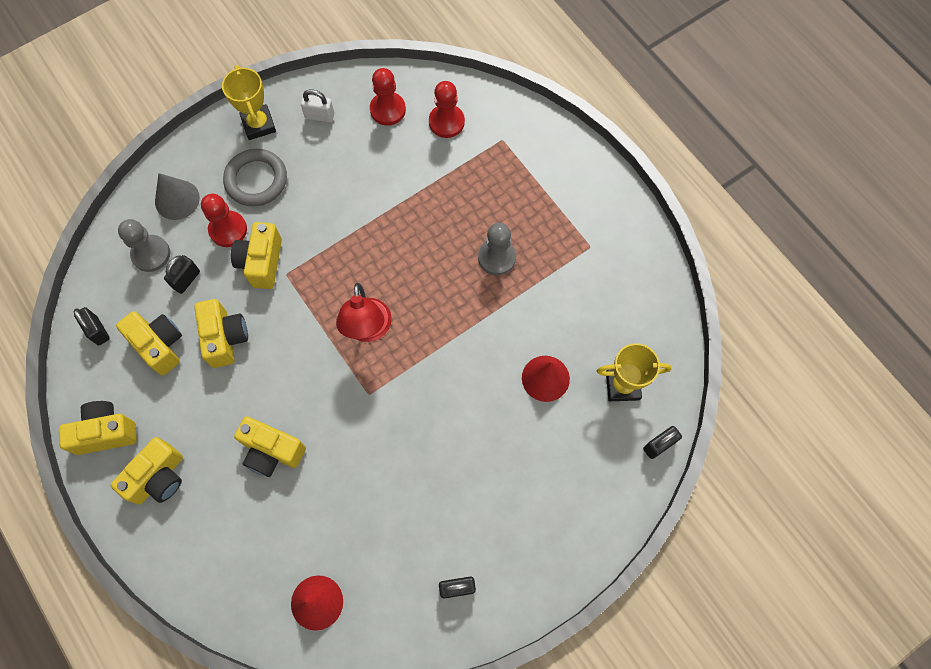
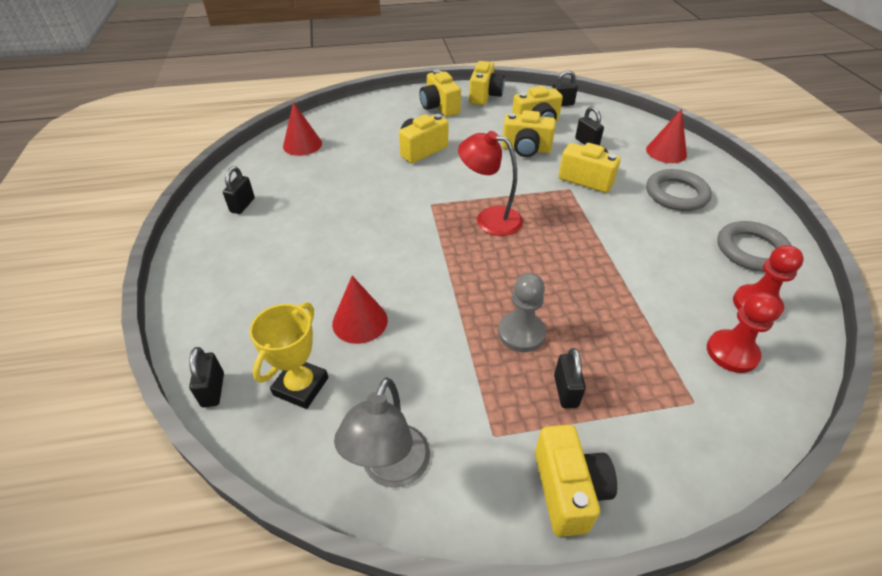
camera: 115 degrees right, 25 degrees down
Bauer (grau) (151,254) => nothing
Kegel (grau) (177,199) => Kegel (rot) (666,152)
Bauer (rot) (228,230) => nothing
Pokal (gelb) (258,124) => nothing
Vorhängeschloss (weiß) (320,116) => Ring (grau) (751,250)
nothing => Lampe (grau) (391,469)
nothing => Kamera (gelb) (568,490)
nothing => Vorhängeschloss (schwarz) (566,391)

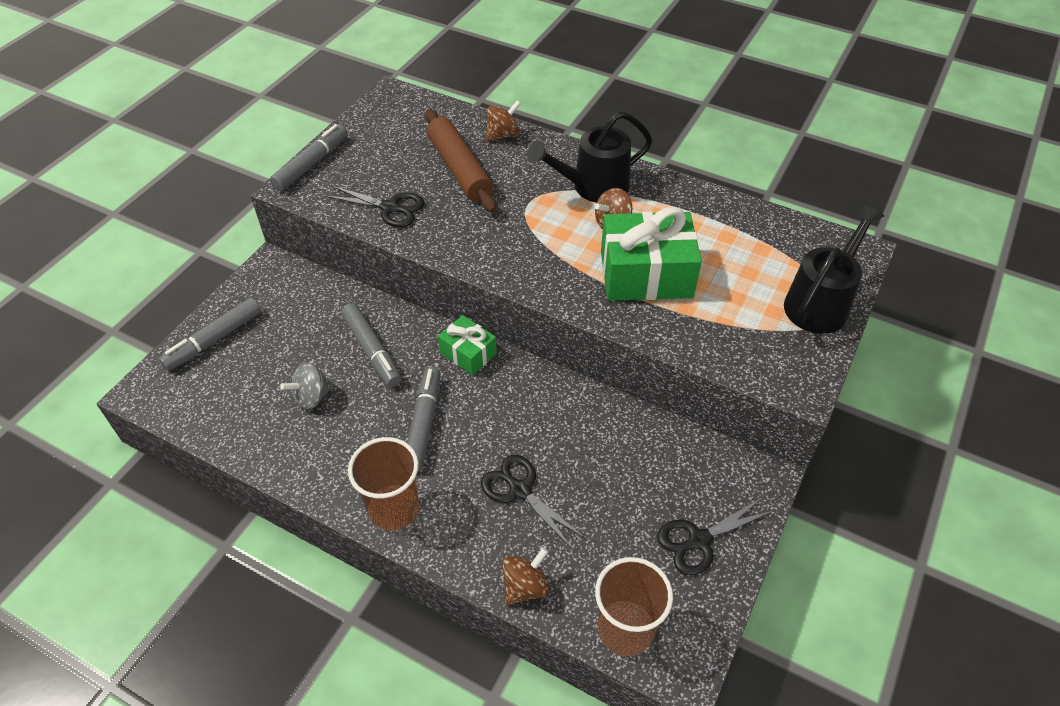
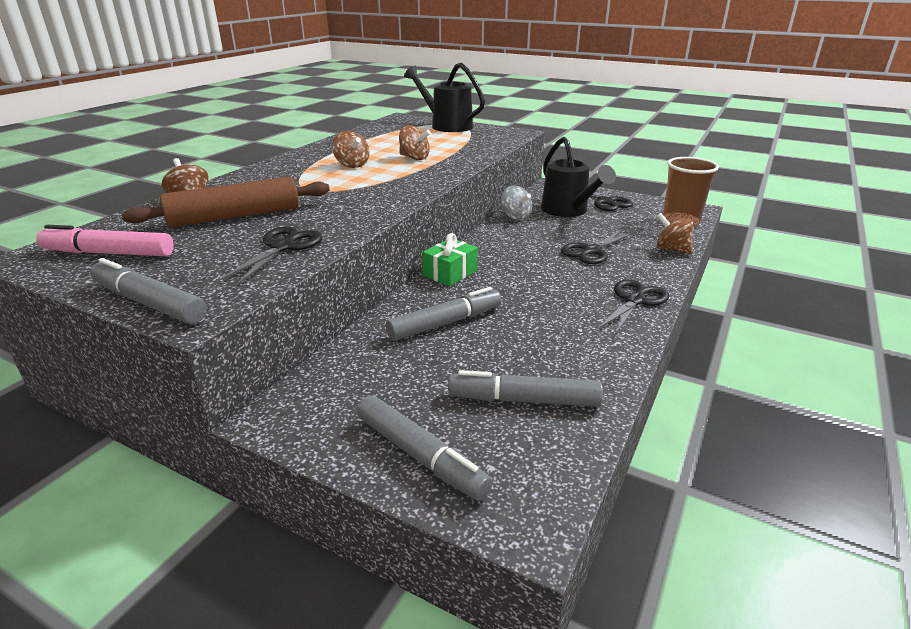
camera: 90 degrees left, 20 degrees down
Kreisel (grau) (311,397) => Kreisel (grau) (515,217), moved
Becher (braun) (394,509) => Schere (schwarz) (634,301)
Filzstift (grau) (423,423) => Filzstift (grau) (524,400), moved
Gießkanne (schwarz) (592,187) => Gießkanne (schwarz) (568,211), moved
Geschenk (grün) (646,274) => Kreisel (braun) (414,158)
nothing => Filzstift (rosa) (109,253)

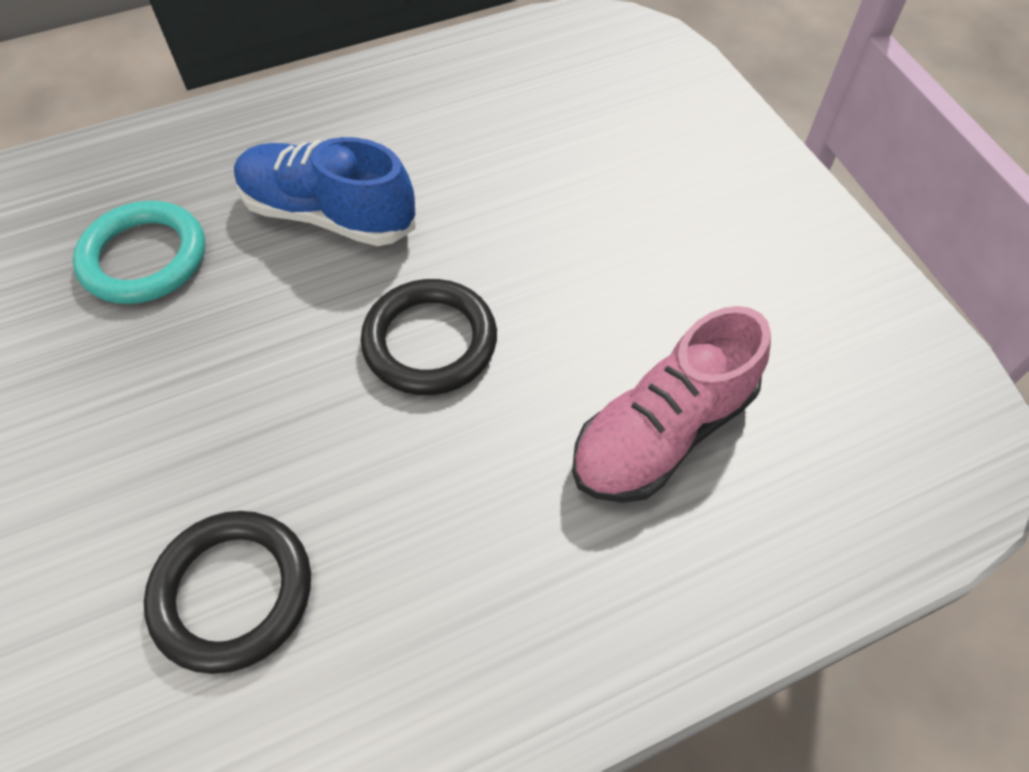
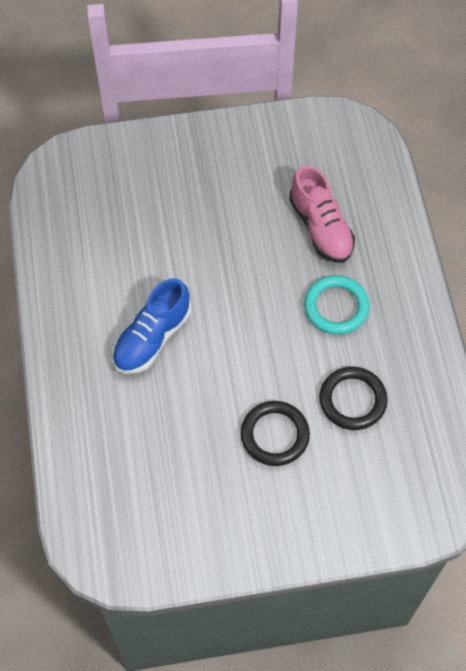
camera: 75 degrees left, 5 degrees up
Ring (türkis) (144,258) => Ring (türkis) (336,307), moved
Ring (schwarz) (430,342) => Ring (schwarz) (275,435), moved

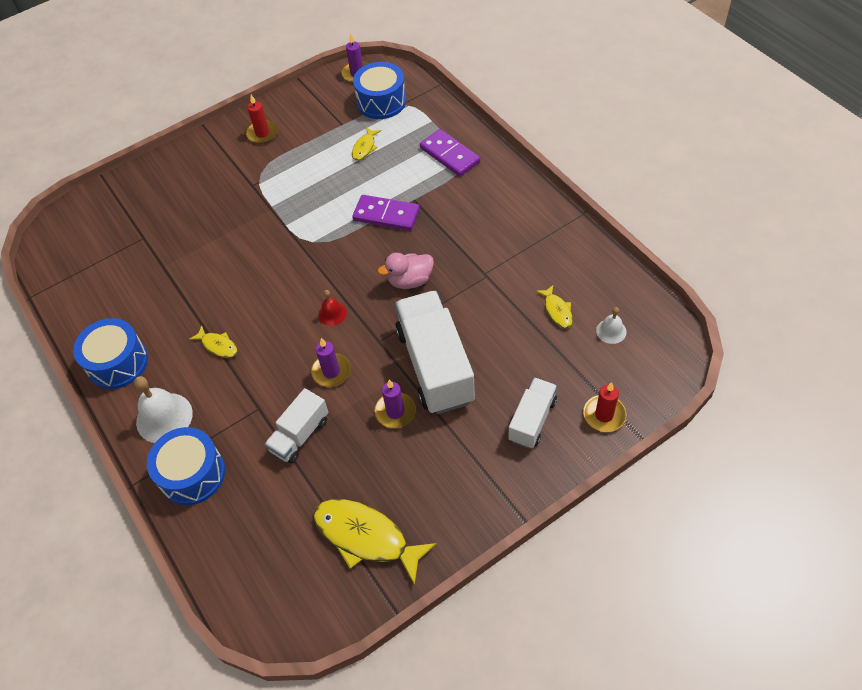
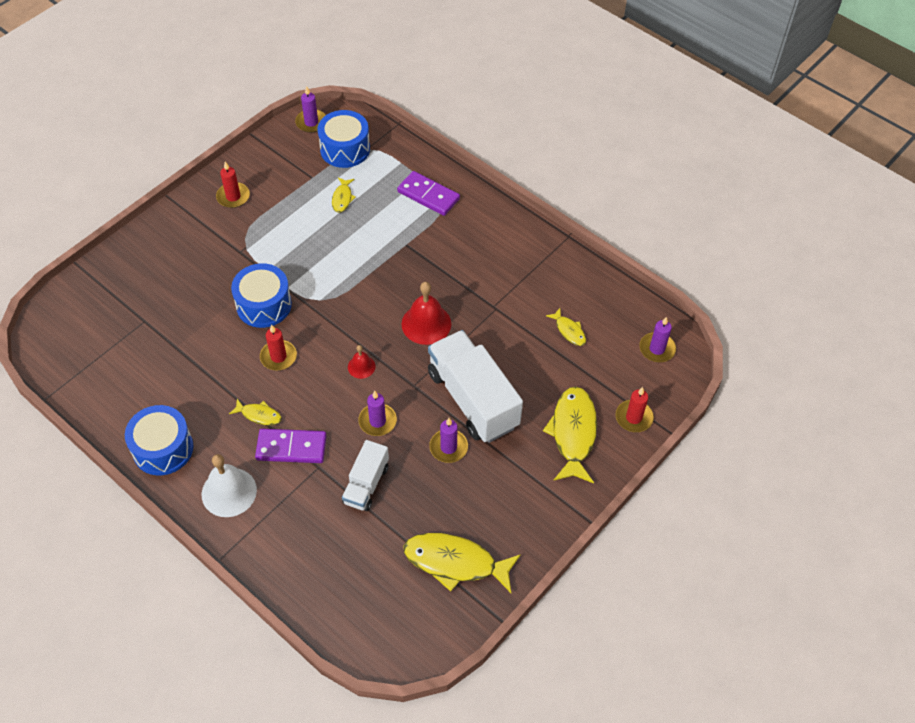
camera: 20 degrees left, 0 degrees up
Trommel (blau) (192,474) => Trommel (blau) (264,305), moved
Dominostein (lila) (386,215) => Dominostein (lila) (291,447), moved
Ente (rosa) (410,281) => Glocke (rot) (426,324)
Lastwagen (weiß) (532,420) => Fisch (gelb) (573,433)
Glocke (weiß) (611,331) => nothing
nothing => Kerze (rot) (278,357)
nothing => Kerze (lila) (657,349)

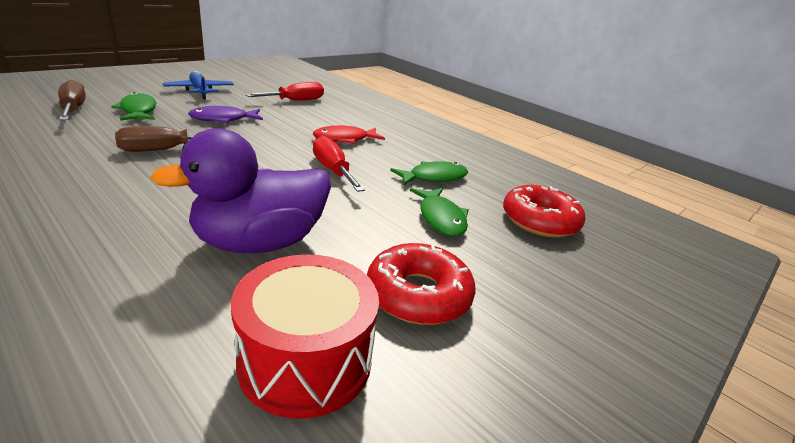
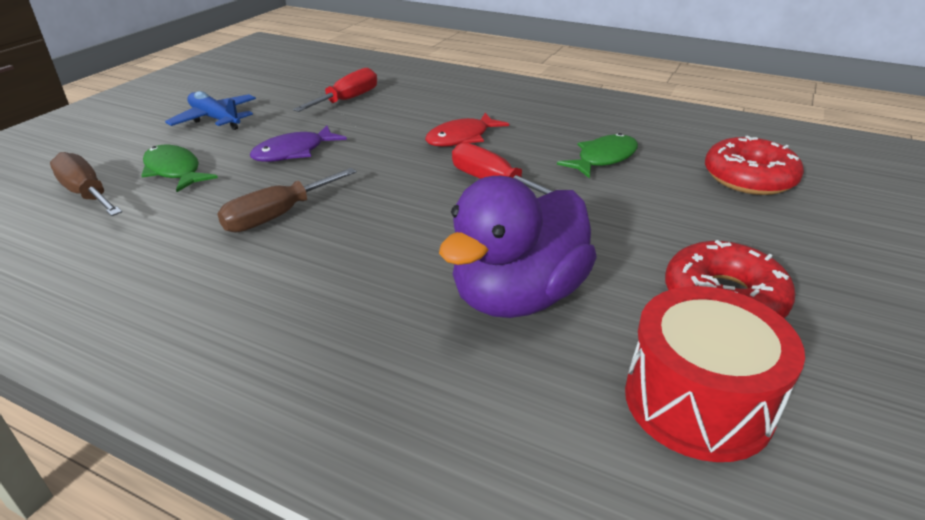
camera: 15 degrees left, 5 degrees up
Fisch (grün) (441,218) => nothing

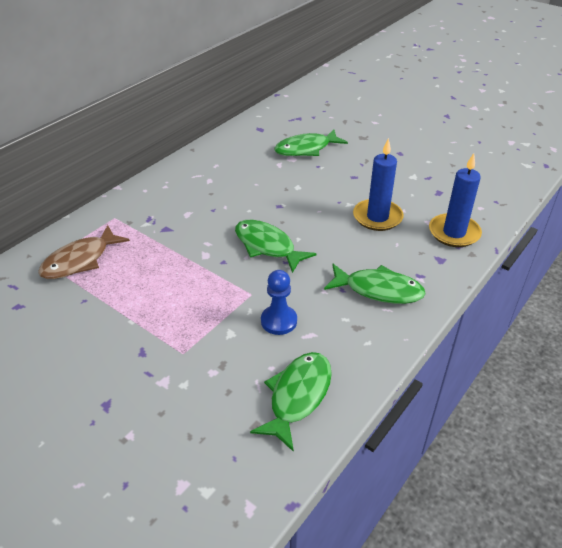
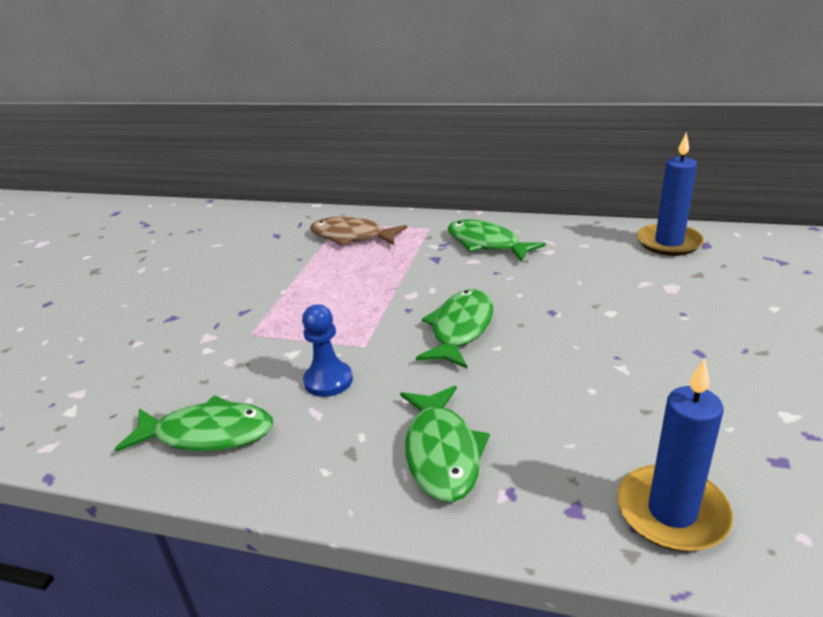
camera: 70 degrees right, 10 degrees down
Fisch (grün) (306,149) => Fisch (grün) (487,244), moved
Kerze (blau) (377,217) => Kerze (blau) (669,242), moved

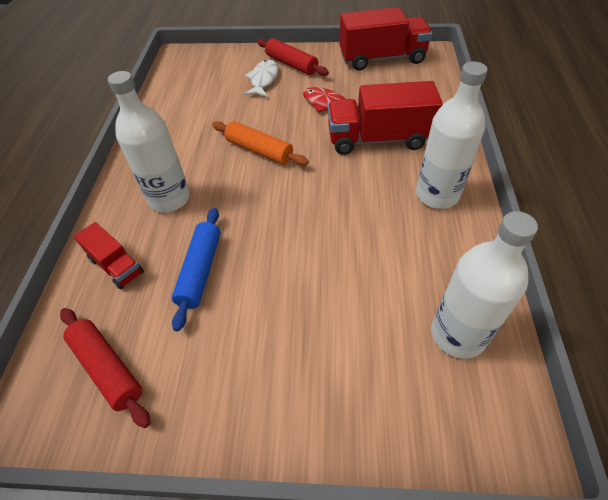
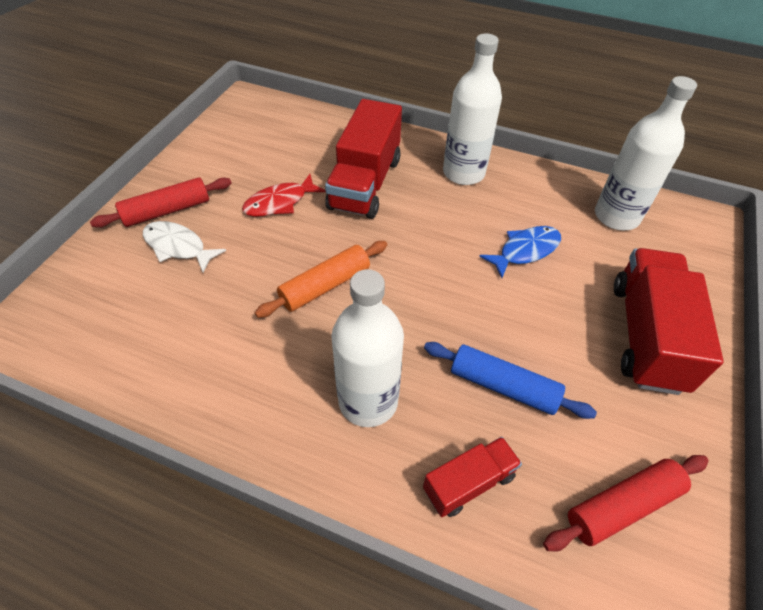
camera: 75 degrees left, 0 degrees up
Lastwagen (rot) (382,58) => Lastwagen (rot) (646,335), moved
nothing => Fisch (blau) (525,251)

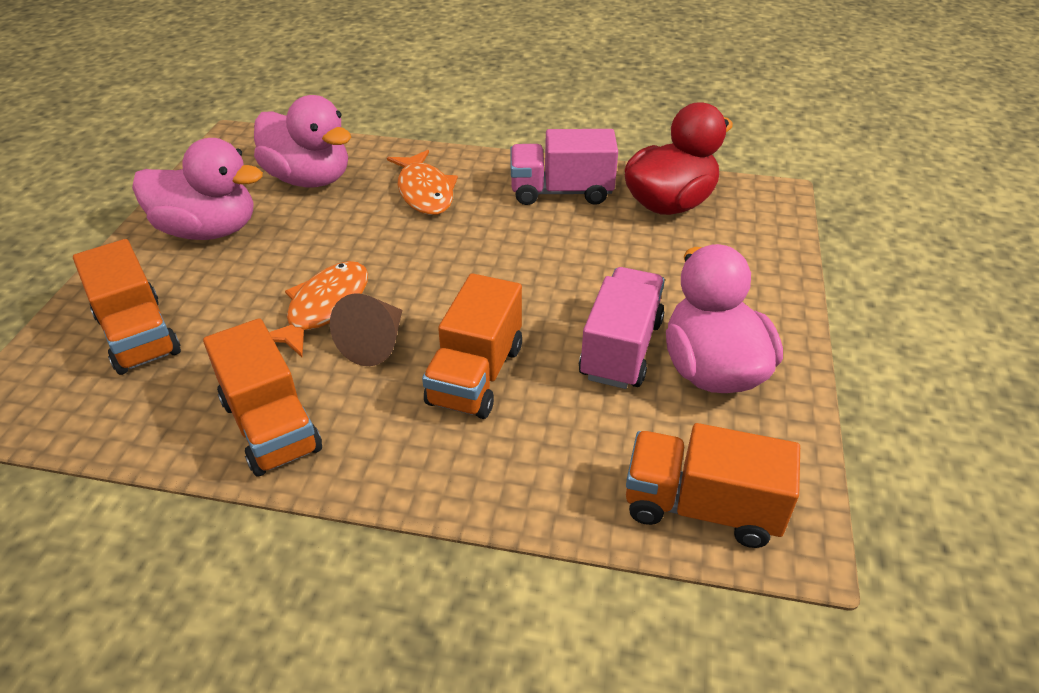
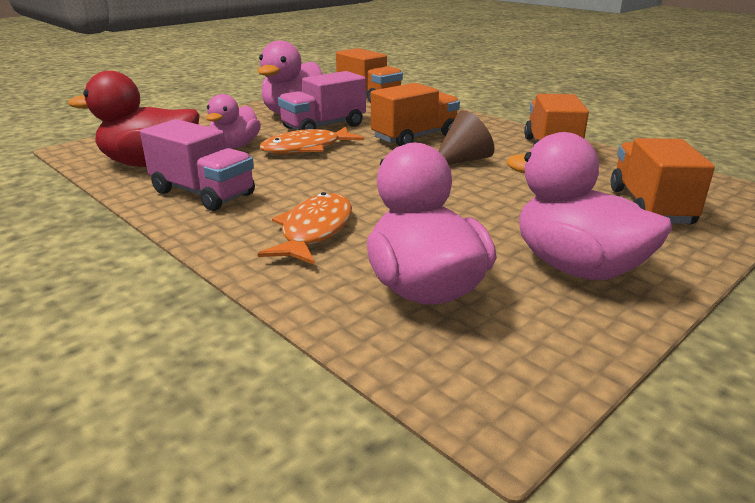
camera: 145 degrees left, 15 degrees down
Fisch (orange) (324,307) => Fisch (orange) (306,148), moved
nothing => Ente (rosa) (235,146)

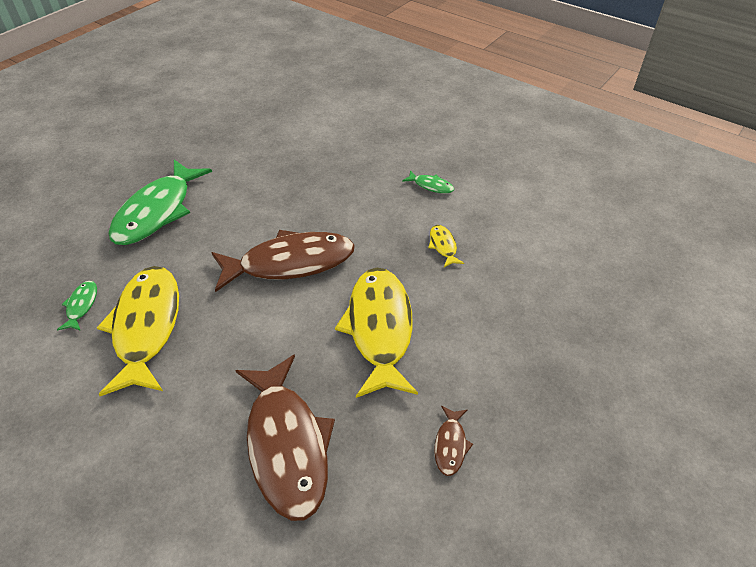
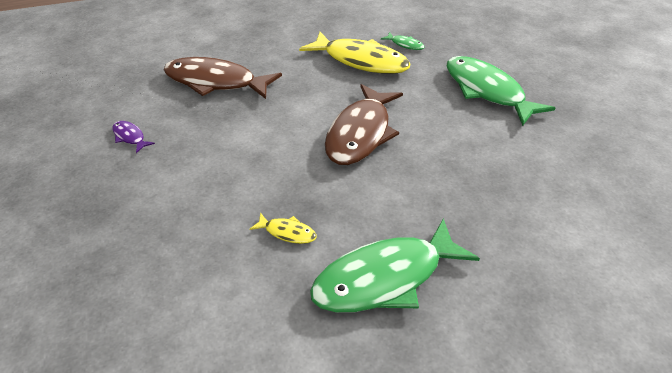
camera: 125 degrees right, 5 degrees down
Fisch (gelb) (379,328) => nothing
Fisch (grün) (431,186) => Fisch (grün) (385,278), x2.38
Fisch (braun) (450,445) => Fisch (lila) (130,137)

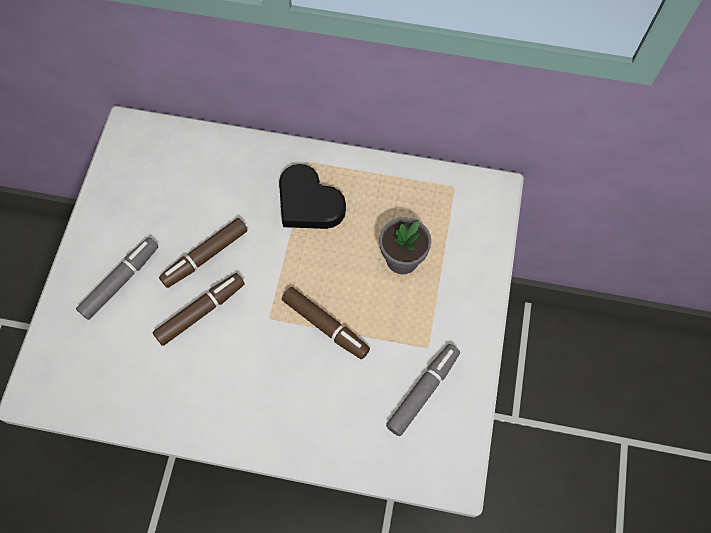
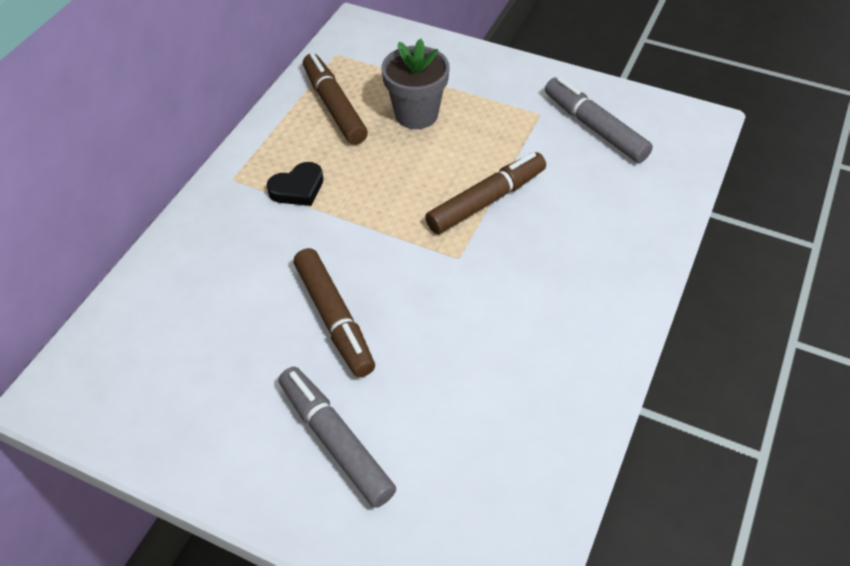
camera: 75 degrees left, 15 degrees down
Filzstift (braun) (201,311) => Filzstift (braun) (334,106), moved
Herz (schwarz) (309,203) => Herz (schwarz) (298,188), x0.53

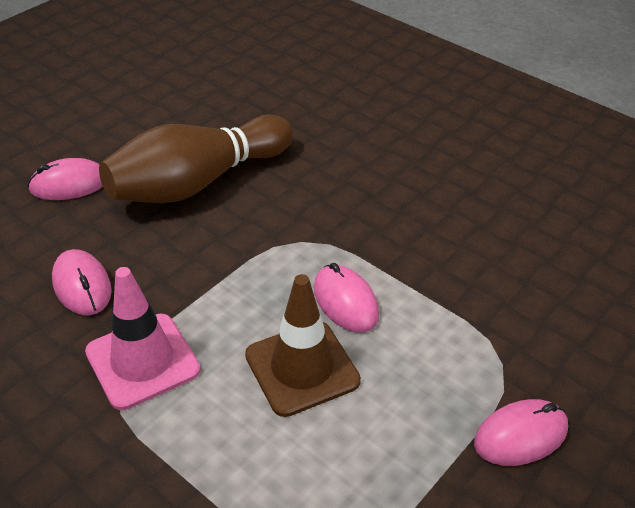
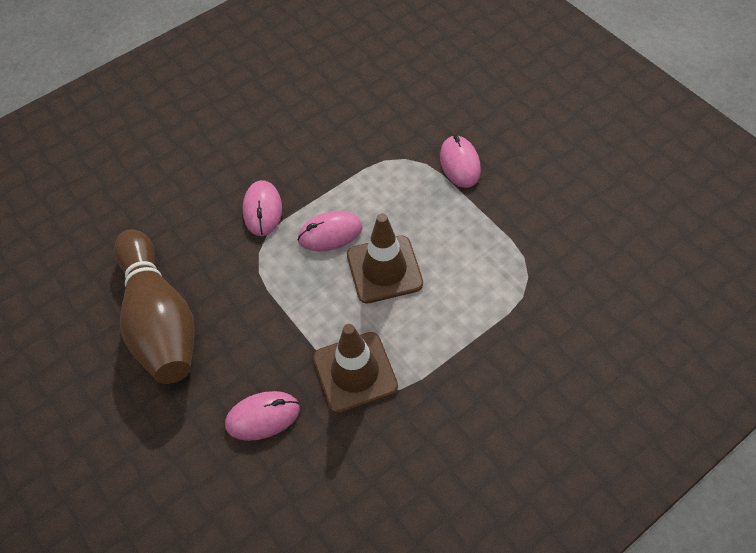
camera: 75 degrees left, 15 degrees up
Computermaus (rosa) (69,184) => Computermaus (rosa) (262,210), moved
Leitkegel (rosa) (142,361) => Leitkegel (braun) (355,372)

